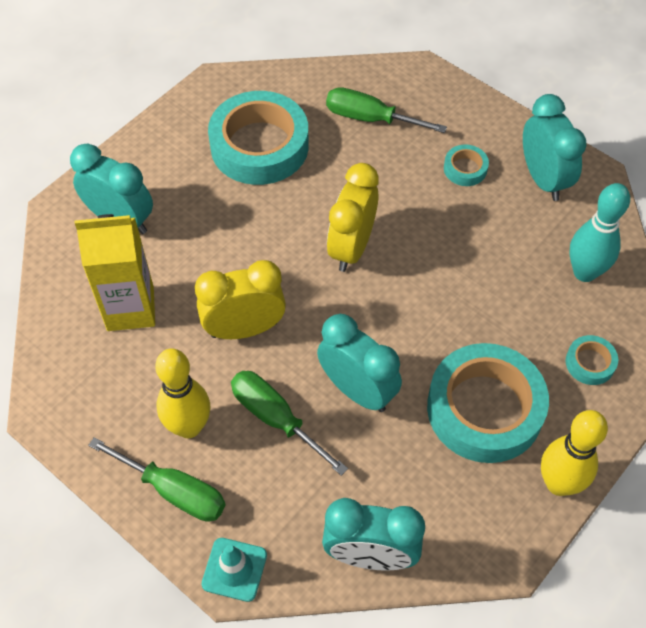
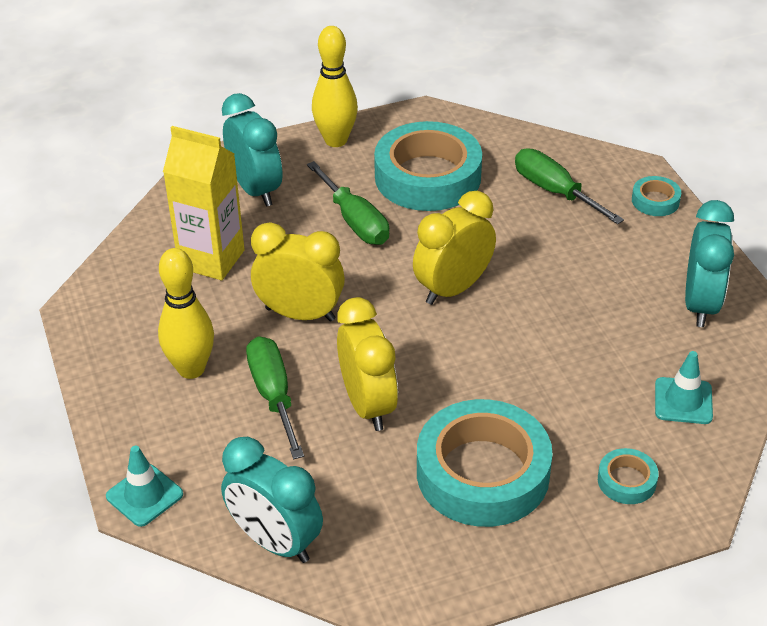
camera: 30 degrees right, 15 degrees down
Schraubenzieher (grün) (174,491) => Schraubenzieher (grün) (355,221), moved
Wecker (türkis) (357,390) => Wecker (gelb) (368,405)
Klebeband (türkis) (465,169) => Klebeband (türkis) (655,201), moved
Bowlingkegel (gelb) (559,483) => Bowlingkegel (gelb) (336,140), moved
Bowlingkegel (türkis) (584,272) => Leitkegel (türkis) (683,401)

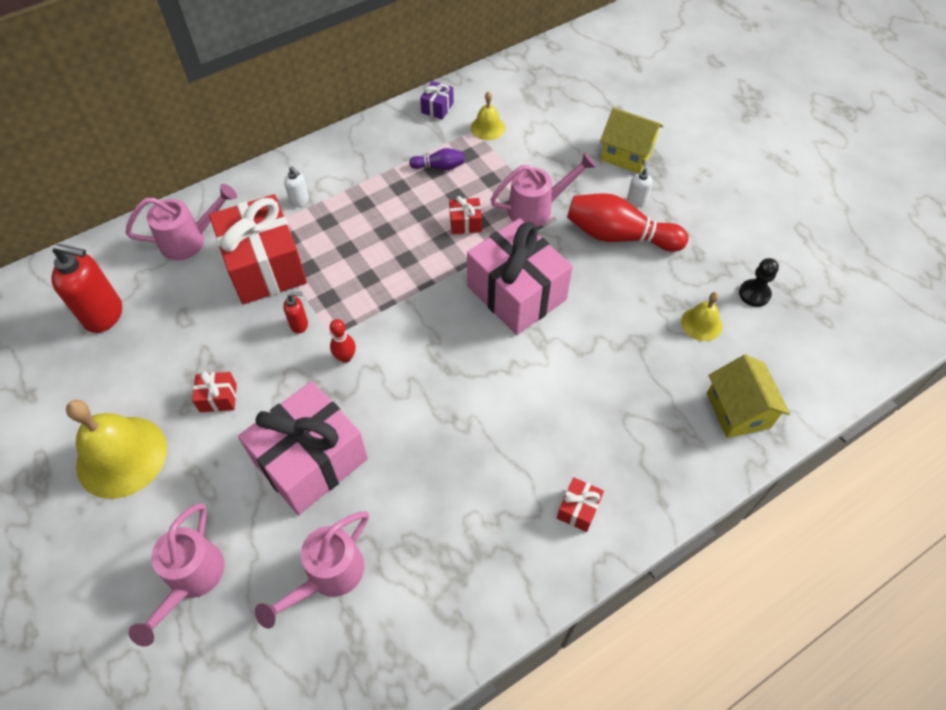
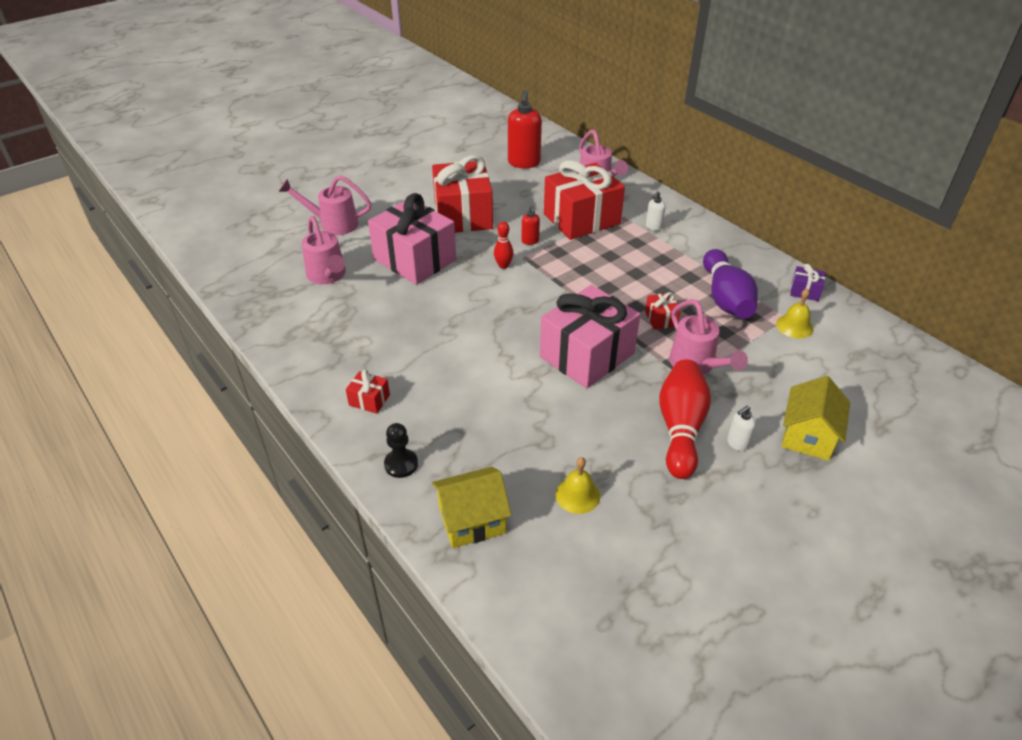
camera: 85 degrees right, 15 degrees down
Glocke (gelb) (121,456) => nothing
Geschenk (rot) (218,398) => Geschenk (rot) (463,215), x2.42
Gießkanne (rosa) (328,576) => Gießkanne (rosa) (328,276), 150 degrees counterclockwise
Bowlingkegel (lila) (439,166) => Bowlingkegel (lila) (725,298), x2.05
Seifenspender (weiß) (636,201) => Seifenspender (weiß) (737,443), 150 degrees clockwise
Bauer (schwarz) (754,294) => Bauer (schwarz) (401,464), moved

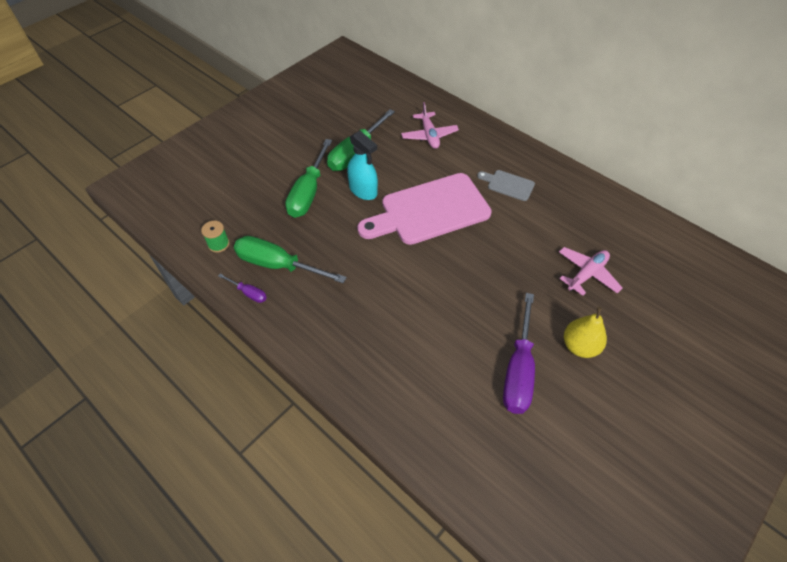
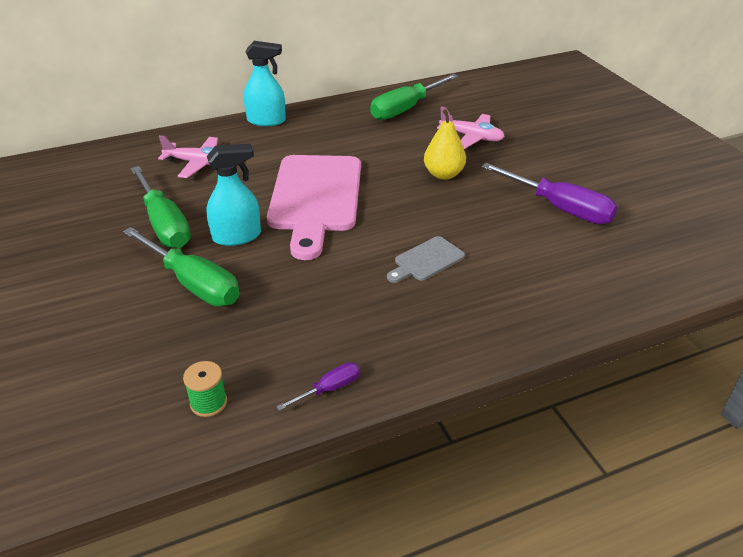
camera: 65 degrees left, 15 degrees down
Schraubenzieher (grün) (277,265) => Schraubenzieher (grün) (405,109), moved
Schneidebrett (grau) (508,185) => Schneidebrett (grau) (426,260), moved
Flugzeug (rosa) (586,274) => Flugzeug (rosa) (471,137), 135 degrees clockwise
Birne (gelb) (579,346) => Birne (gelb) (443,174), moved
nothing => Sprühflasche (türkis) (266,121)

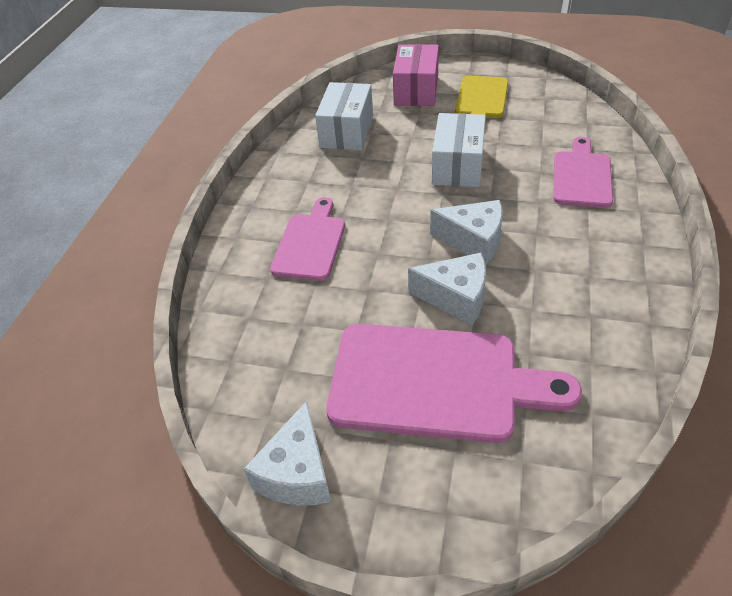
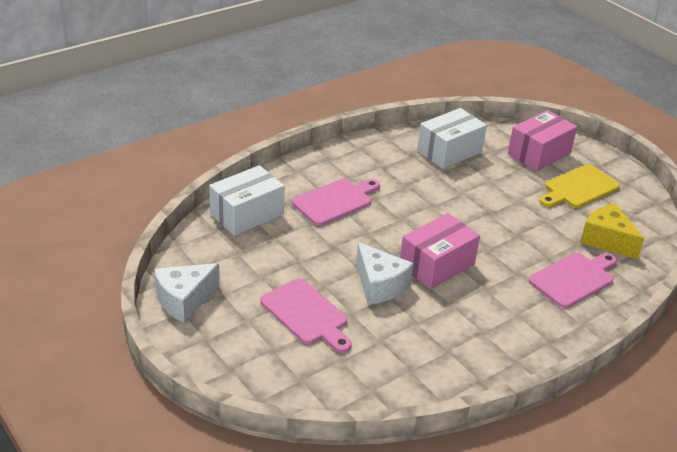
camera: 35 degrees right, 10 degrees down
Schneidebrett (rosa) (434,382) => Schneidebrett (rosa) (306,314), x0.59
Käse (weiß) (473,241) => Schachtel (rosa) (437,265)
Schachtel (weiß) (458,166) => Schachtel (weiß) (247,214), moved
nothing => Käse (gelb) (606,240)

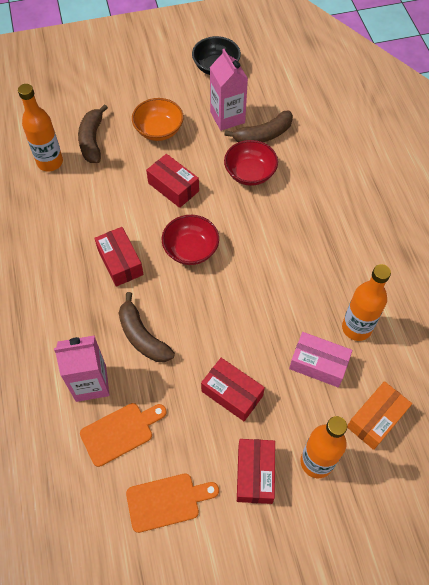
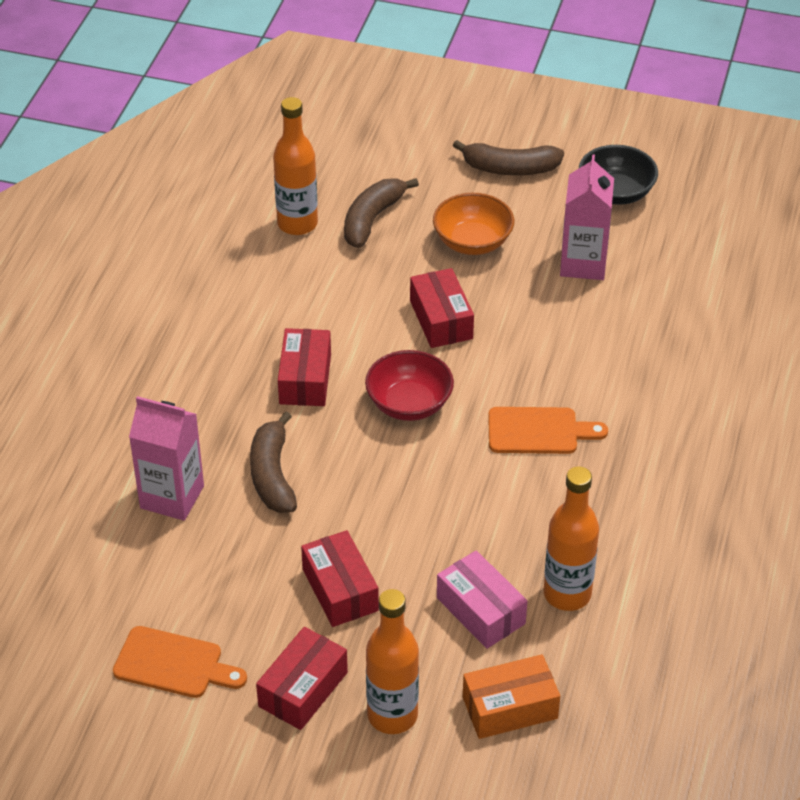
camera: 30 degrees right, 15 degrees down
Schneidebrett (orange) (120,432) => Schneidebrett (orange) (538,431), moved
Banane (braun) (263,135) => Banane (braun) (509,168), moved
Schüssel (rot) (250,173) => nothing

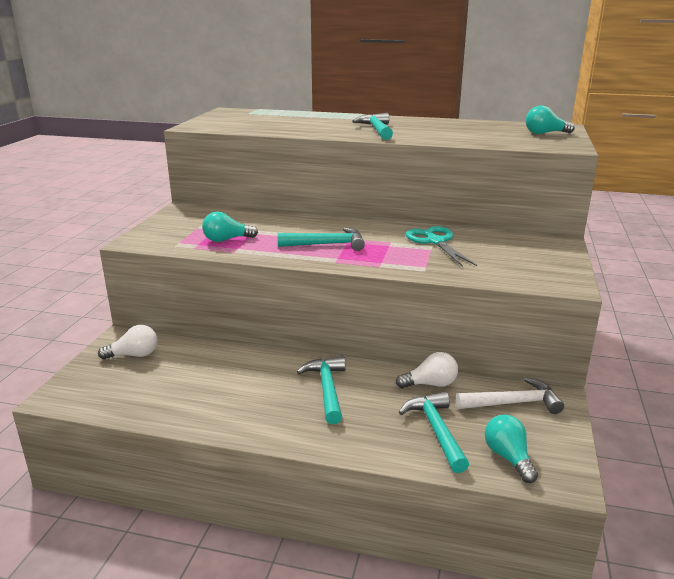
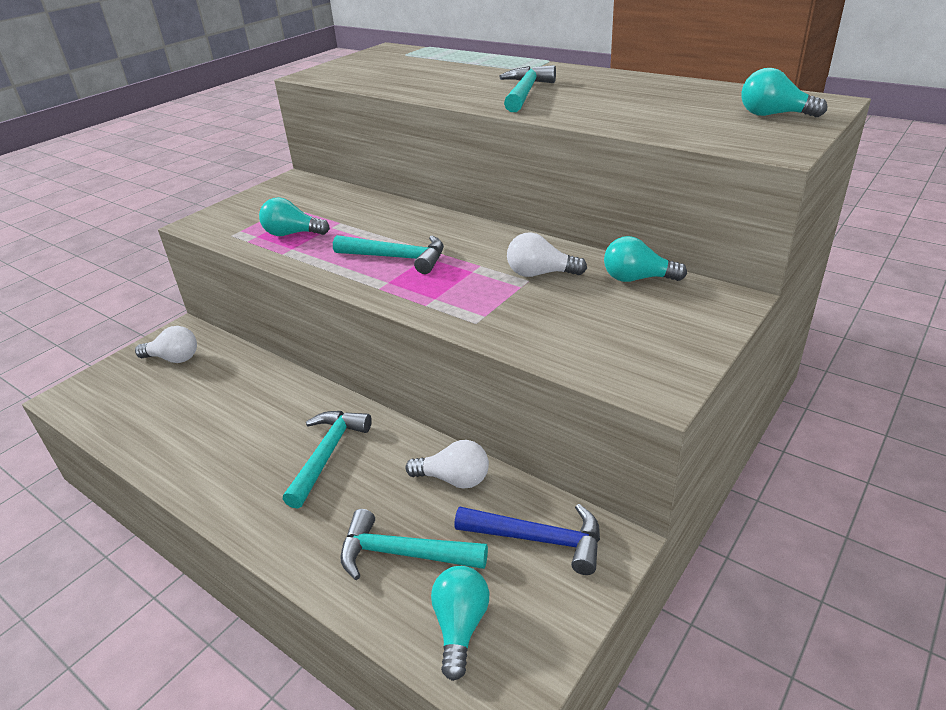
camera: 25 degrees right, 10 degrees up
Hammer (türkis) (436,431) => Hammer (türkis) (403,554), 90 degrees counterclockwise
Schere (türkis) (435,242) => Glühbirne (weiß) (540,274)
Hammer (weiß) (513,403) => Hammer (blau) (538,539)
nothing => Glühbirne (türkis) (637,279)

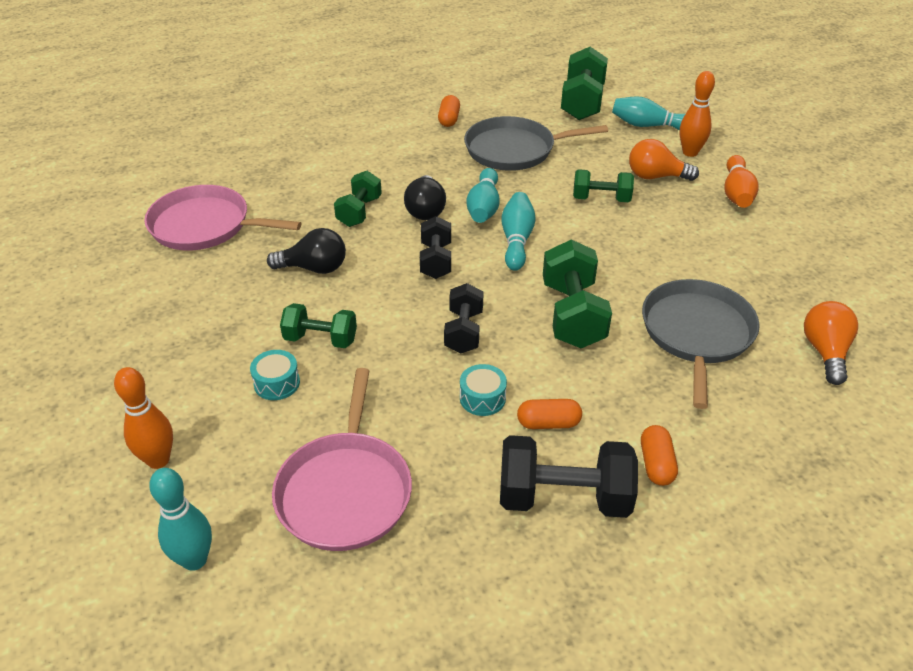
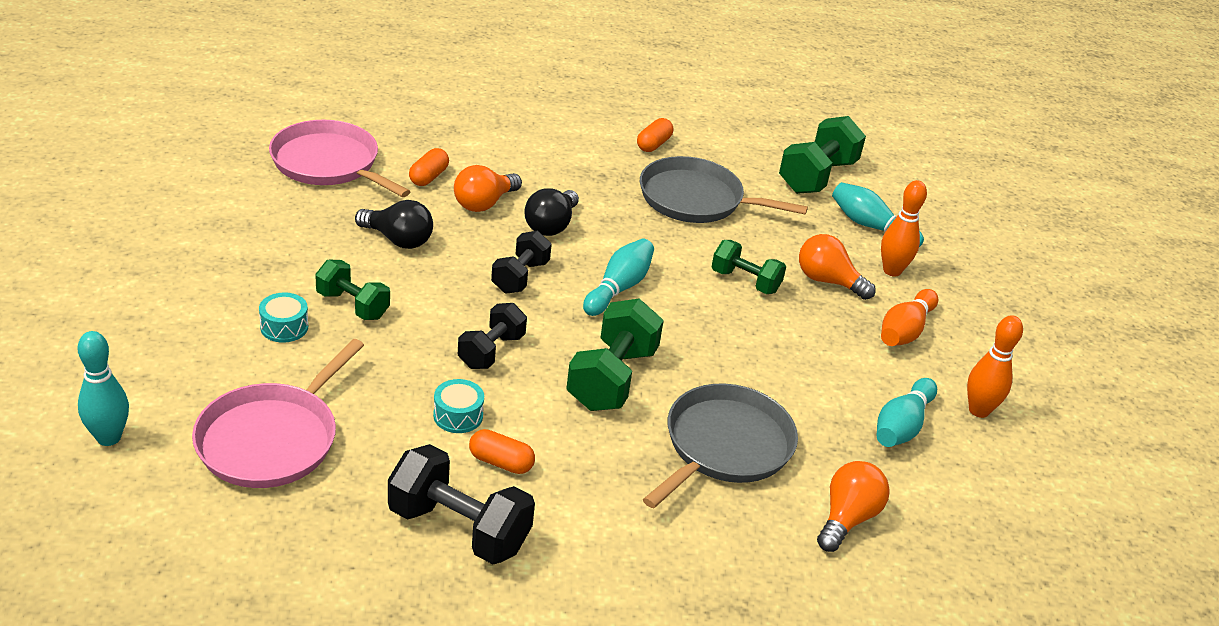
camera: 20 degrees right, 5 degrees down
Bowlingkegel (orange) (158,460) => Bowlingkegel (orange) (978,410), moved
Hantel (grün) (359,212) => Glühbirne (orange) (484,203)
Bowlingkegel (türkis) (484,207) => Bowlingkegel (türkis) (902,426), moved
Kapsel (orange) (656,464) => Kapsel (orange) (428,177), moved

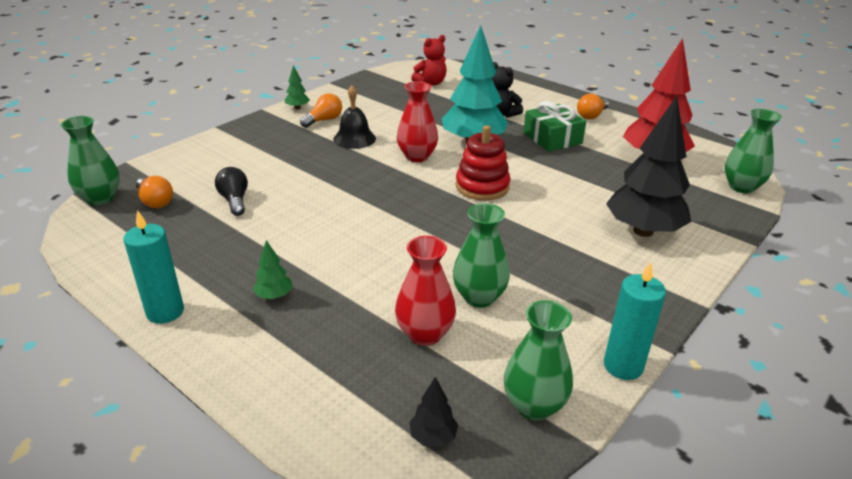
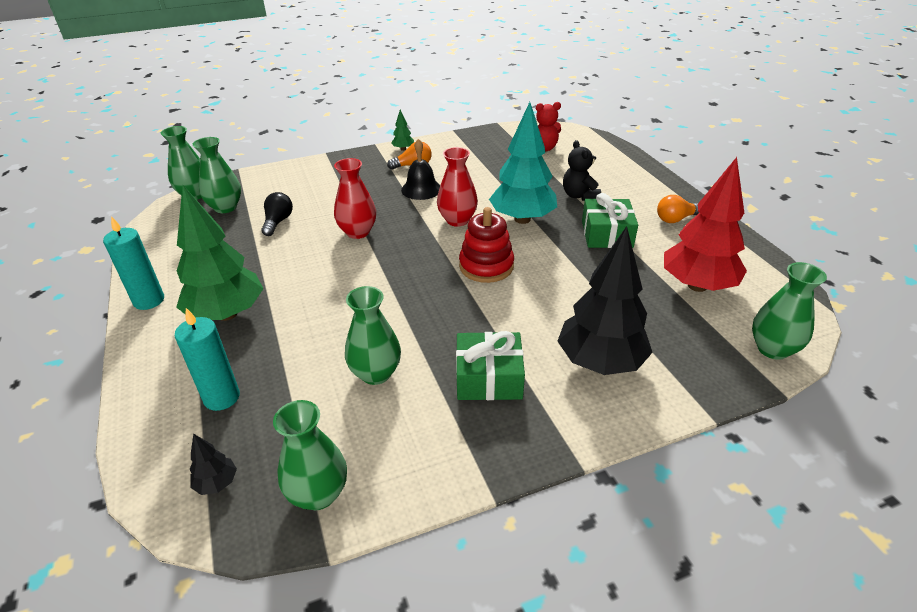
camera: 30 degrees right, 5 degrees up
Glühbirne (orange) (155,201) => Vase (grün) (225,207)
Baum (grün) (274,296) => Baum (grün) (227,314), x2.41
Vase (rot) (424,334) => Vase (rot) (358,232), moved
Kerze (türkis) (623,366) => Kerze (türkis) (222,397), moved
nothing => Geschenk (grün) (489,377)

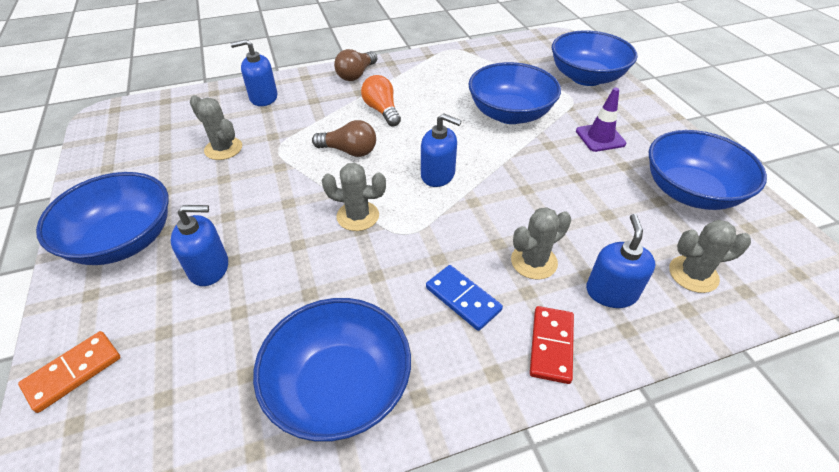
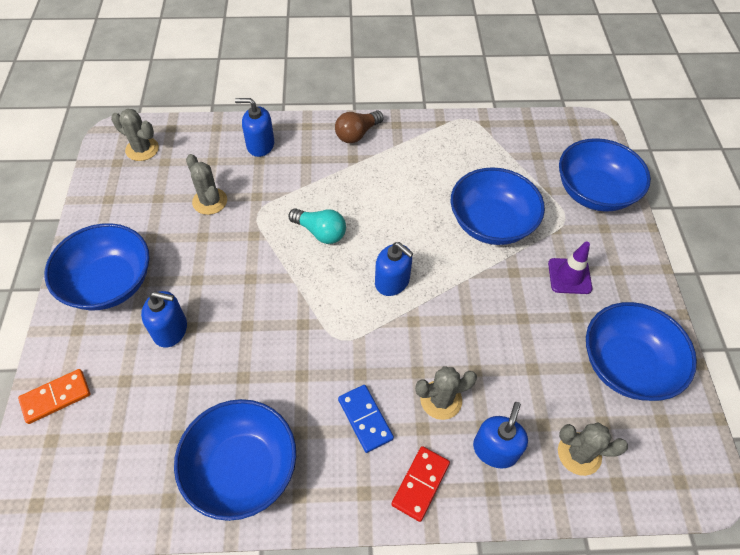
camera: 15 degrees right, 10 degrees up
Glühbirne (braun) (349,151) => Glühbirne (türkis) (320,232)
Kaktus (grau) (358,216) => Kaktus (grau) (142,149), moved
Glühbirne (orange) (382,110) => nothing

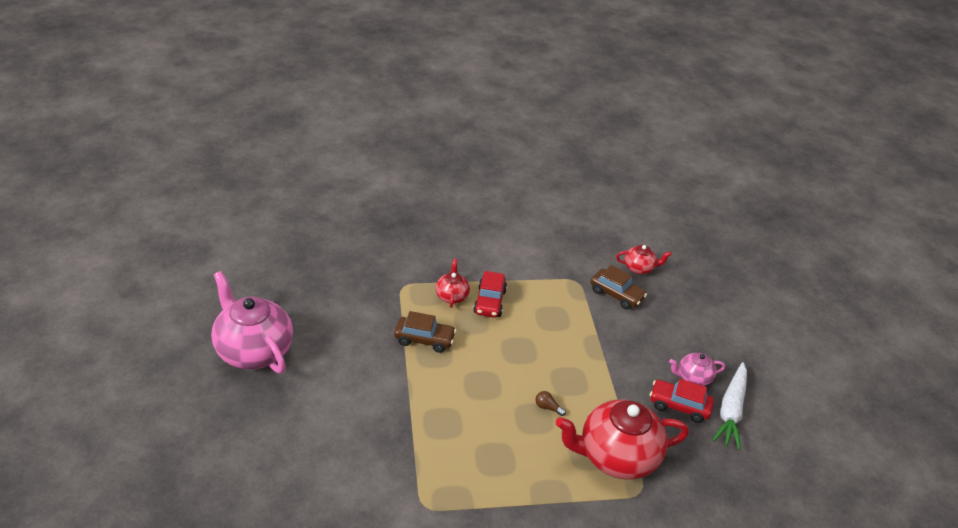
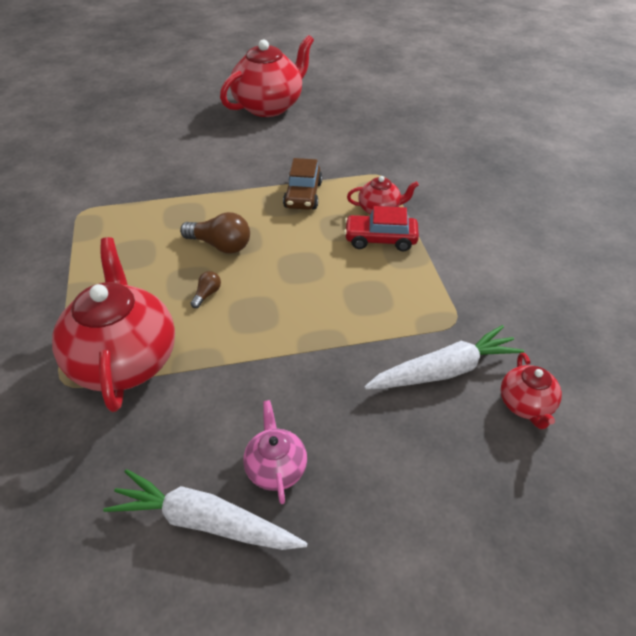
camera: 90 degrees right, 5 degrees up
Teekanne (rosa) (253,350) => Teekanne (rot) (269,106)
Auto (braun) (616,294) => Karotte (weiß) (444,370)
Auto (rot) (679,406) => nothing
nothing => Glühbirne (braun) (220,245)

